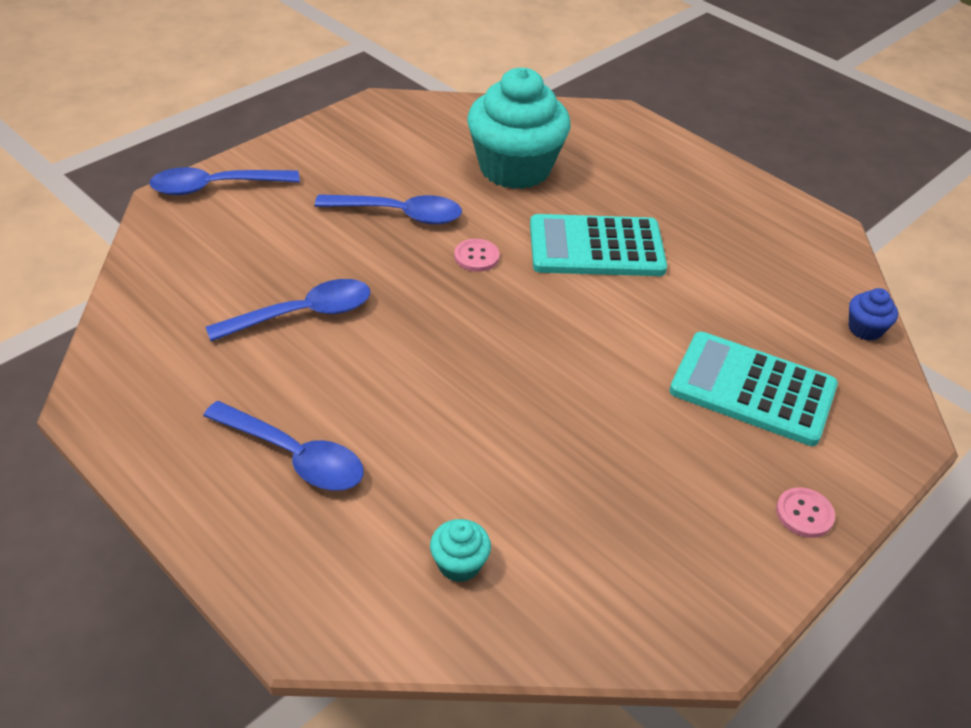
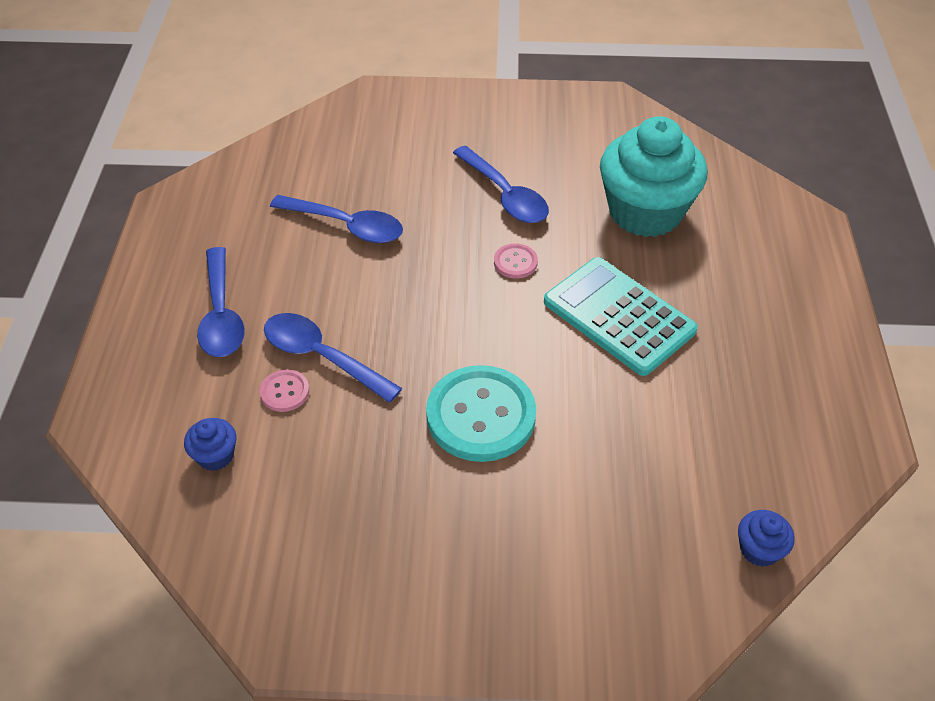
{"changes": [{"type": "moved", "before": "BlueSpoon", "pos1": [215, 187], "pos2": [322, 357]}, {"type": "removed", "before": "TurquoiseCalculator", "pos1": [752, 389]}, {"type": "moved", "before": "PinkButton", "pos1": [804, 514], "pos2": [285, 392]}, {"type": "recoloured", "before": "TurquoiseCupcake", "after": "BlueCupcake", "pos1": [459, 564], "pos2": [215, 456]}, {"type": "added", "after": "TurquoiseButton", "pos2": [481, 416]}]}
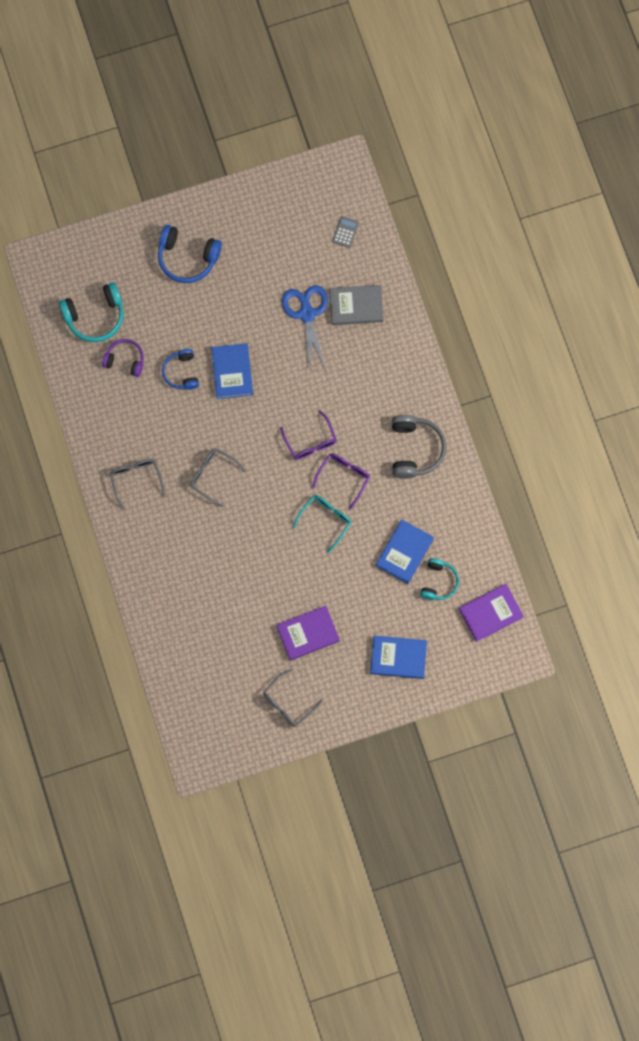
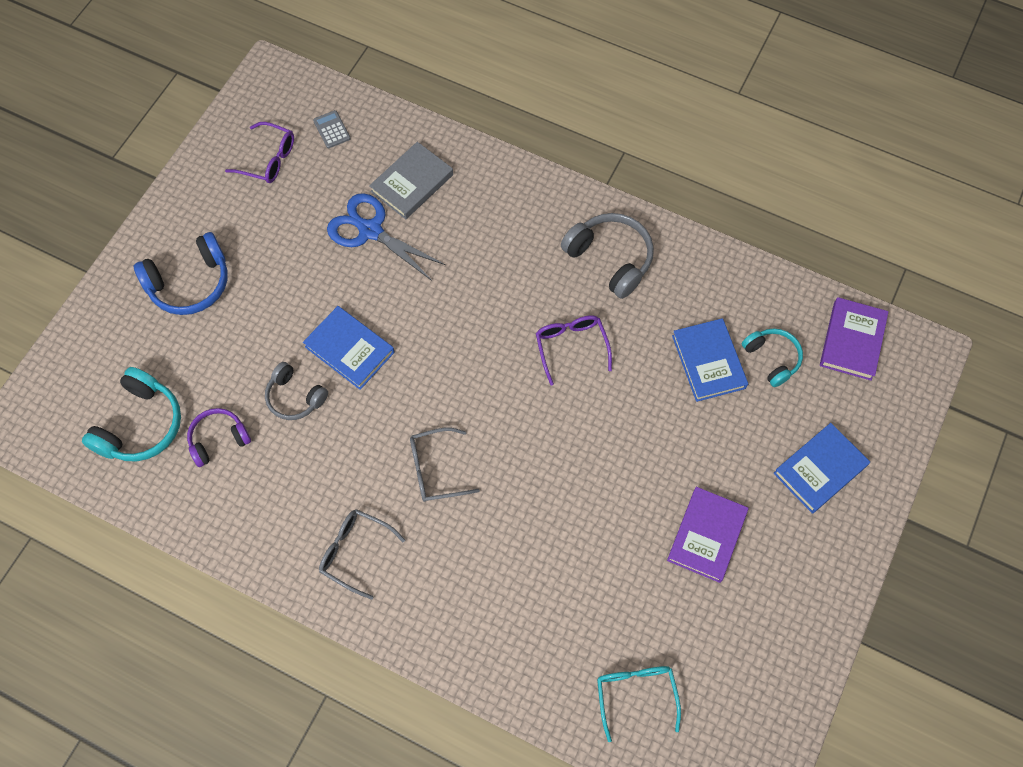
{"changes": [{"type": "recoloured", "before": "BlueHeadphones", "after": "GreyHeadphones", "pos1": [181, 372], "pos2": [295, 397]}, {"type": "moved", "before": "PurpleGlasses", "pos1": [310, 441], "pos2": [268, 159]}, {"type": "moved", "before": "TurquoiseGlasses", "pos1": [325, 520], "pos2": [636, 695]}, {"type": "removed", "before": "GreyGlasses", "pos1": [288, 702]}]}
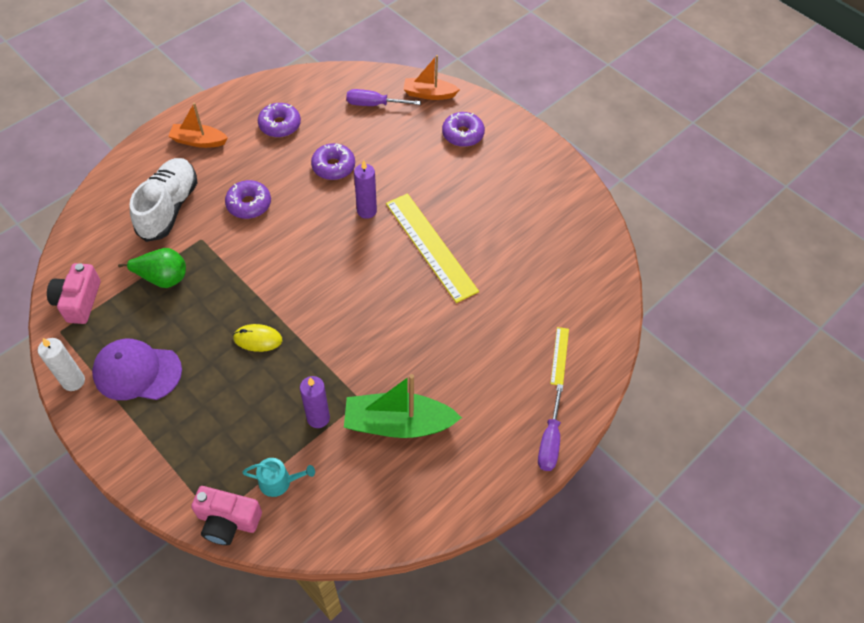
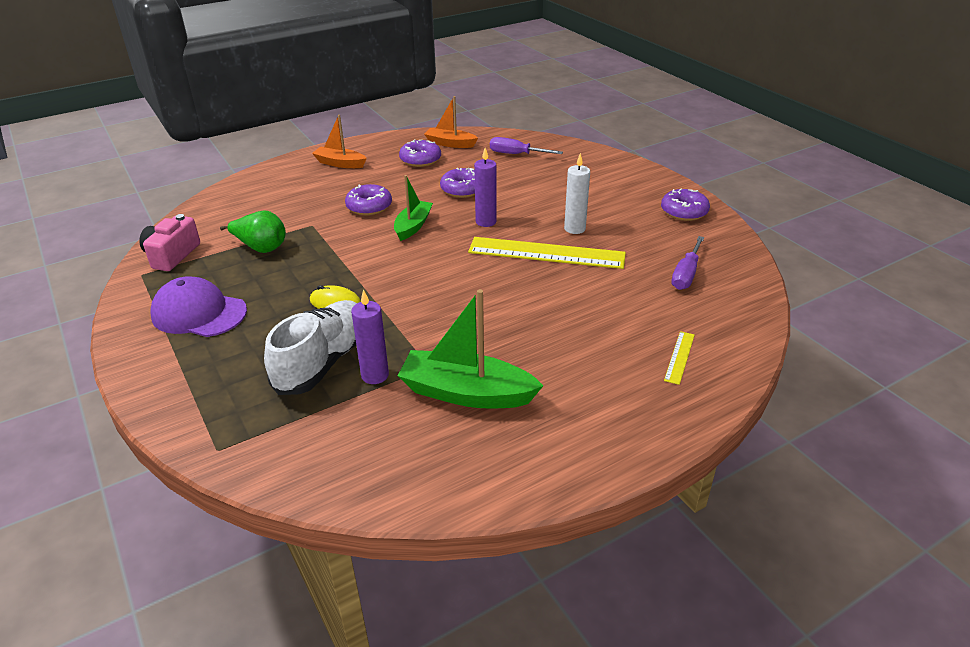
{"changes": [{"type": "moved", "before": "OrangeBoat", "pos1": [429, 94], "pos2": [450, 144]}, {"type": "moved", "before": "PurpleDonut", "pos1": [463, 134], "pos2": [684, 212]}, {"type": "moved", "before": "WhiteShoe", "pos1": [169, 208], "pos2": [323, 362]}, {"type": "turned", "before": "YellowRuler", "pos1": [430, 246], "pos2": [546, 253], "turn": -60}, {"type": "moved", "before": "WhiteCandle", "pos1": [73, 381], "pos2": [574, 229]}, {"type": "moved", "before": "PurpleScrewdriver", "pos1": [550, 440], "pos2": [686, 274]}, {"type": "removed", "before": "TurquoiseWateringCan", "pos1": [279, 481]}, {"type": "removed", "before": "PinkCamera", "pos1": [228, 521]}, {"type": "added", "after": "GreenBoat", "pos2": [413, 226]}]}
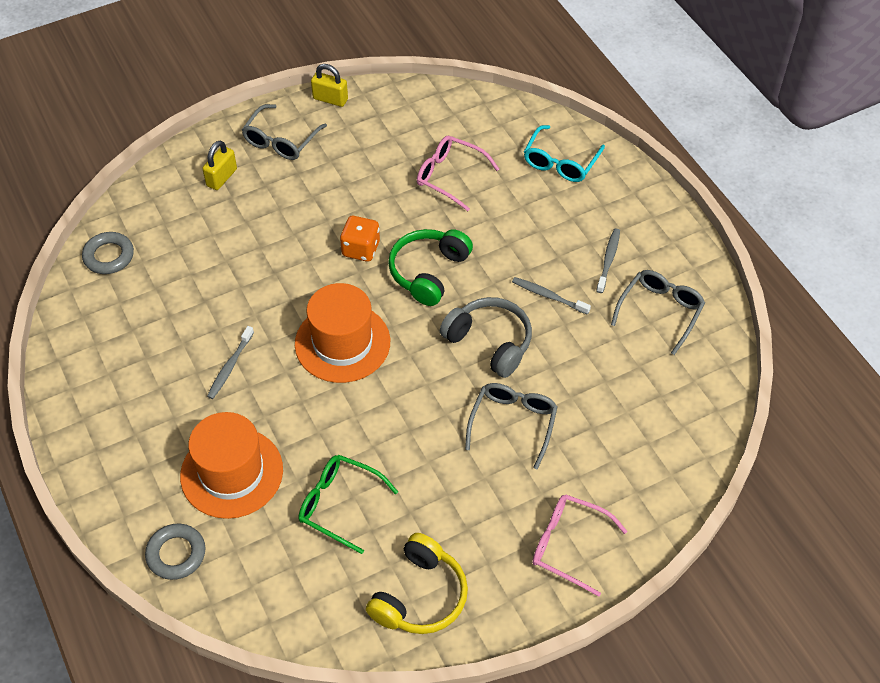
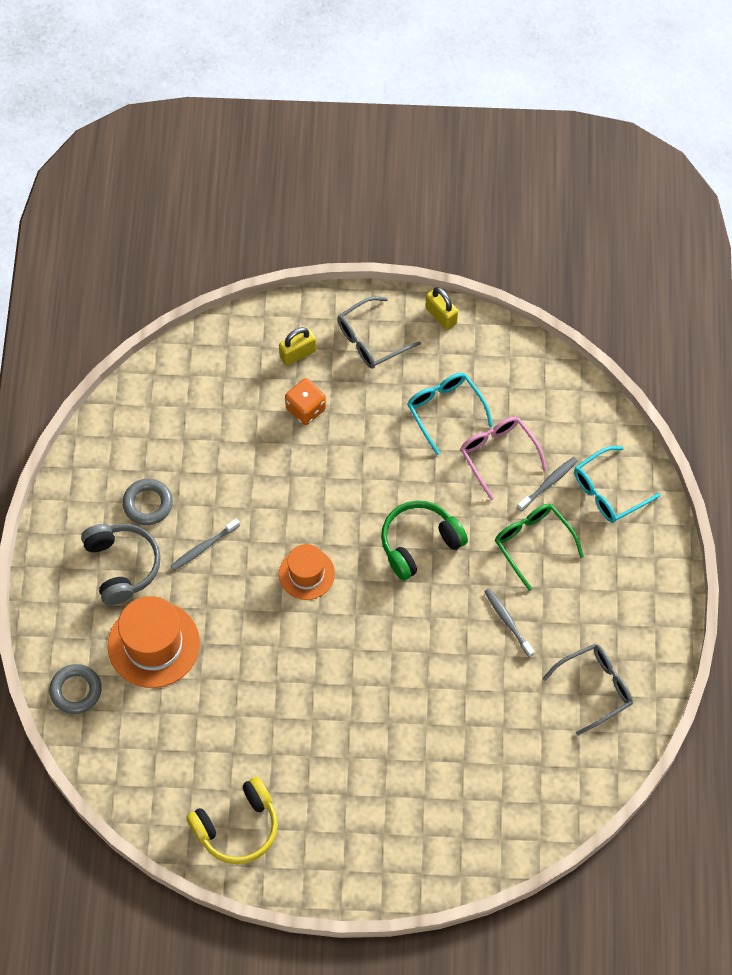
{"changes": [{"type": "moved", "before": "OrangeDice", "pos1": [361, 249], "pos2": [306, 409]}, {"type": "moved", "before": "GreyToothbrush", "pos1": [608, 260], "pos2": [548, 483]}, {"type": "moved", "before": "GreyRing", "pos1": [109, 256], "pos2": [148, 504]}, {"type": "resized", "before": "OrangeHat", "pos1": [342, 343], "pos2": [306, 574], "scale": 0.62}, {"type": "moved", "before": "GreyHeadphones", "pos1": [490, 342], "pos2": [122, 566]}, {"type": "removed", "before": "GreyGlasses", "pos1": [513, 423]}, {"type": "moved", "before": "GreenGlasses", "pos1": [339, 504], "pos2": [533, 543]}, {"type": "removed", "before": "PinkGlasses", "pos1": [568, 545]}, {"type": "added", "after": "TurquoiseGlasses", "pos2": [445, 410]}]}
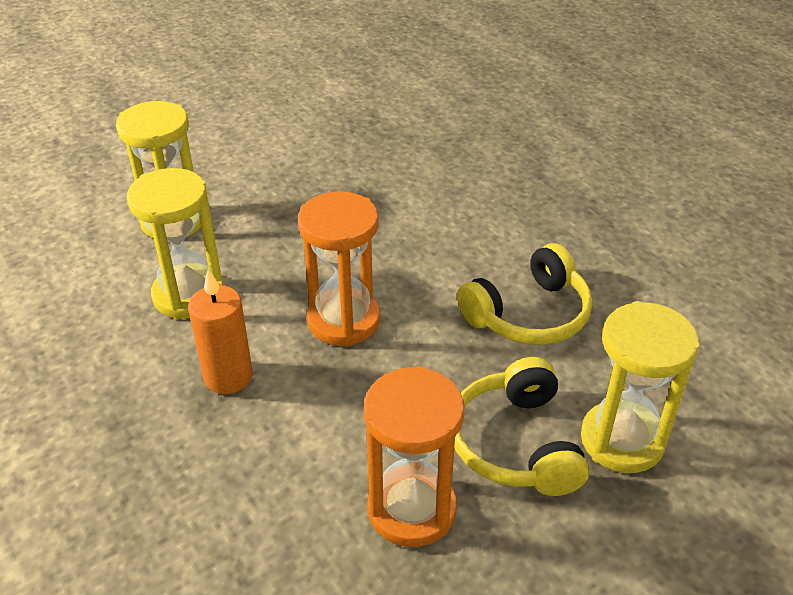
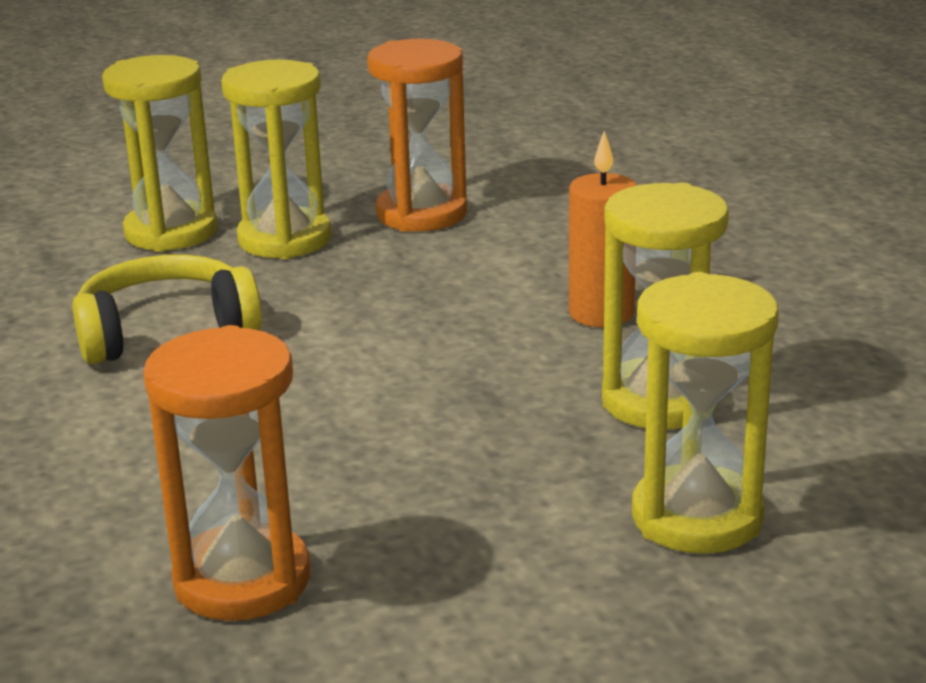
{"changes": [{"type": "moved", "before": "OrangeHourglass", "pos1": [343, 320], "pos2": [242, 580]}, {"type": "replaced", "before": "YellowHeadphones", "after": "YellowHourglass", "pos1": [515, 443], "pos2": [285, 239]}]}
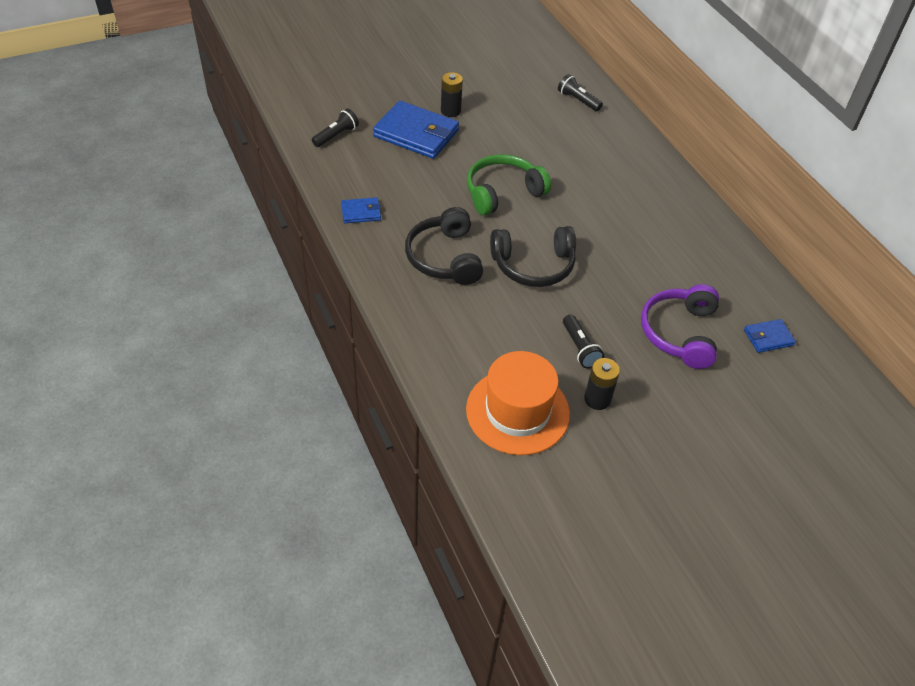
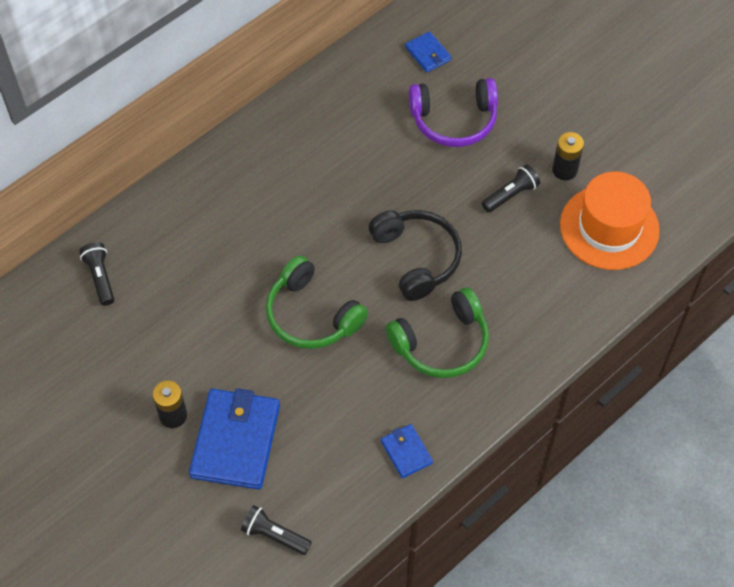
{"changes": [{"type": "turned", "before": "BlackFlashlight", "pos1": [577, 100], "pos2": [100, 277], "turn": 135}, {"type": "recoloured", "before": "BlackHeadphones", "after": "GreenHeadphones", "pos1": [444, 257], "pos2": [442, 343]}]}
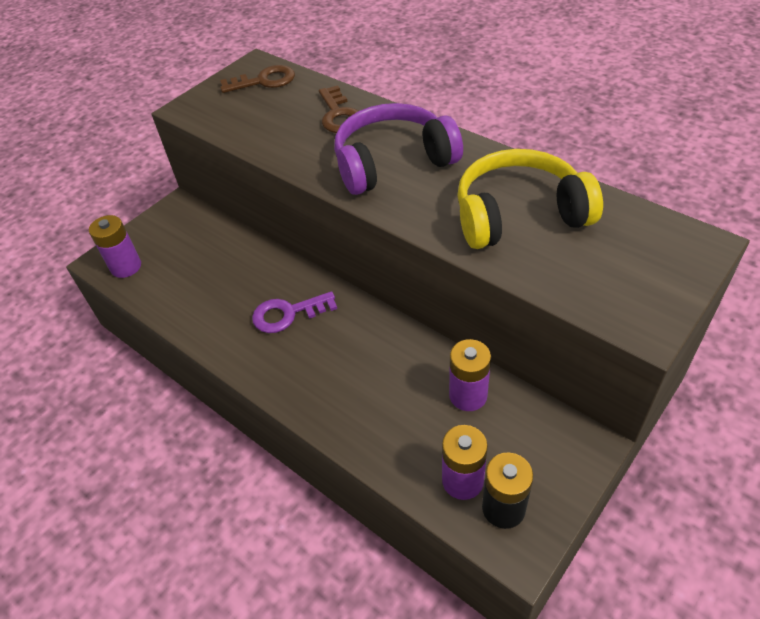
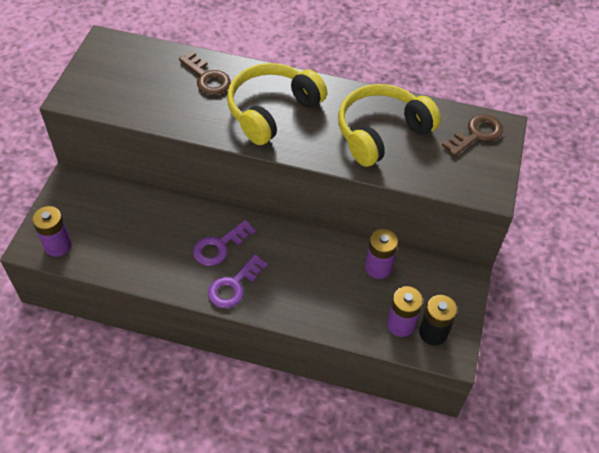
{"changes": [{"type": "moved", "before": "BrownKey", "pos1": [264, 81], "pos2": [476, 134]}, {"type": "recoloured", "before": "PurpleHeadphones", "after": "YellowHeadphones", "pos1": [393, 162], "pos2": [272, 111]}, {"type": "added", "after": "PurpleKey", "pos2": [234, 286]}]}
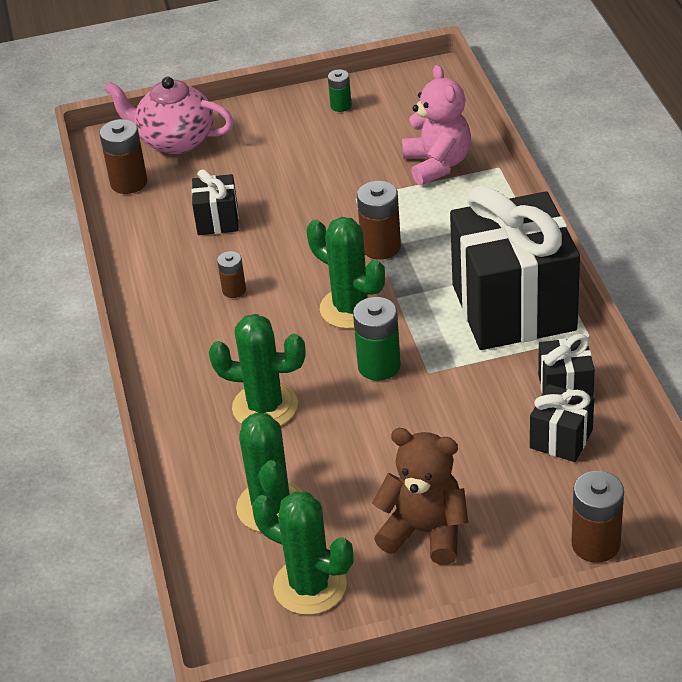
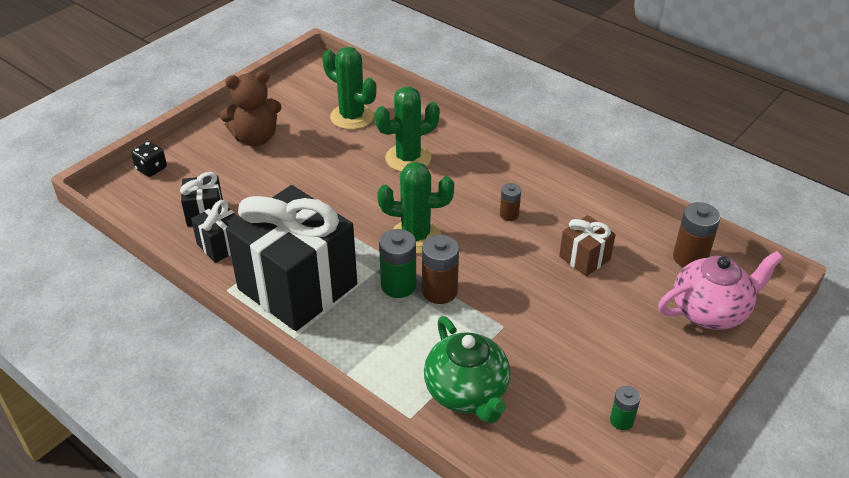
{"changes": [{"type": "replaced", "before": "PinkTeddyBear", "after": "GreenTeapot", "pos1": [437, 164], "pos2": [467, 393]}, {"type": "recoloured", "before": "BlackGift", "after": "BrownGift", "pos1": [217, 220], "pos2": [584, 258]}, {"type": "moved", "before": "GreenBattery", "pos1": [379, 366], "pos2": [398, 285]}, {"type": "replaced", "before": "BrownBattery", "after": "BlackDice", "pos1": [595, 544], "pos2": [151, 169]}, {"type": "removed", "before": "GreenCactus", "pos1": [310, 586]}]}
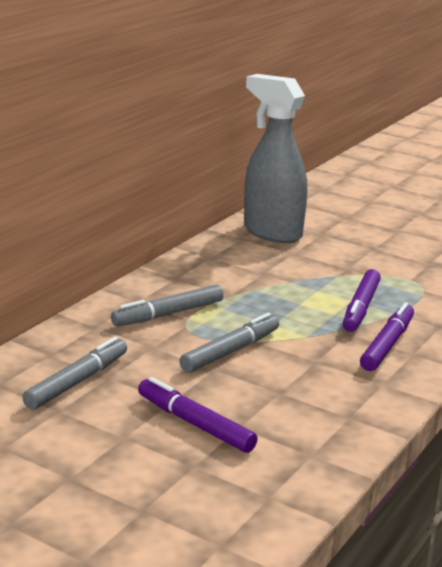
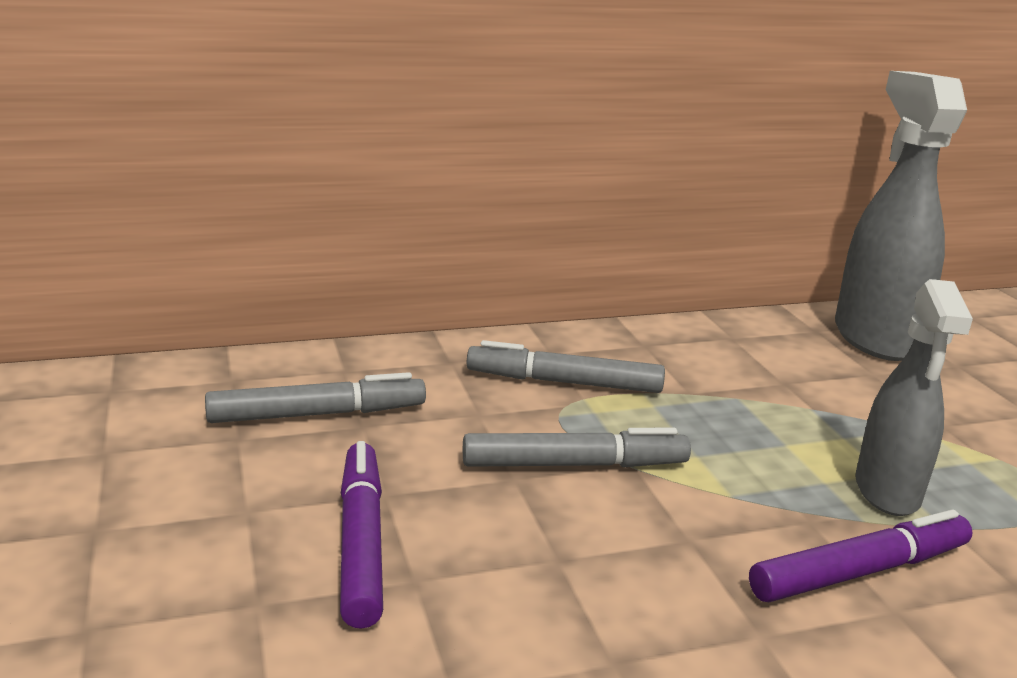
{"changes": [{"type": "replaced", "before": "PurpleMarker", "after": "GreySprayBottle", "pos1": [361, 308], "pos2": [887, 492]}]}
